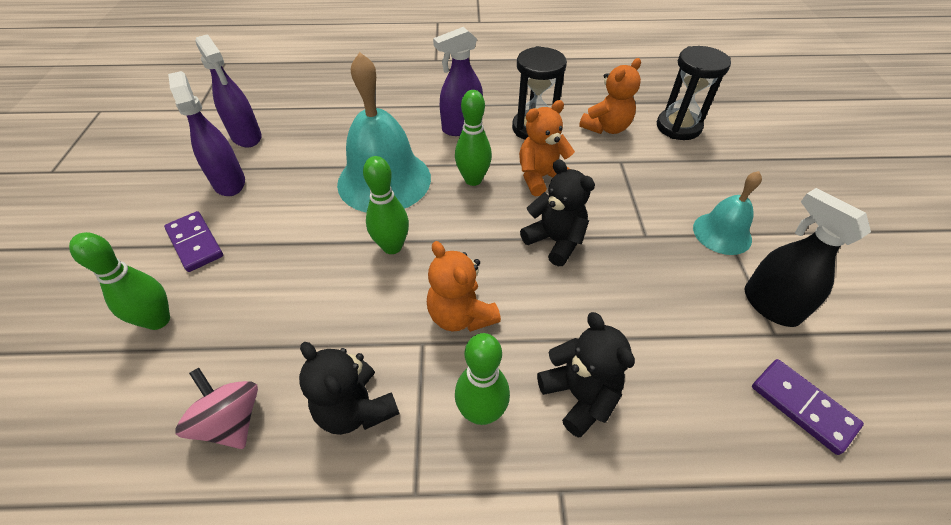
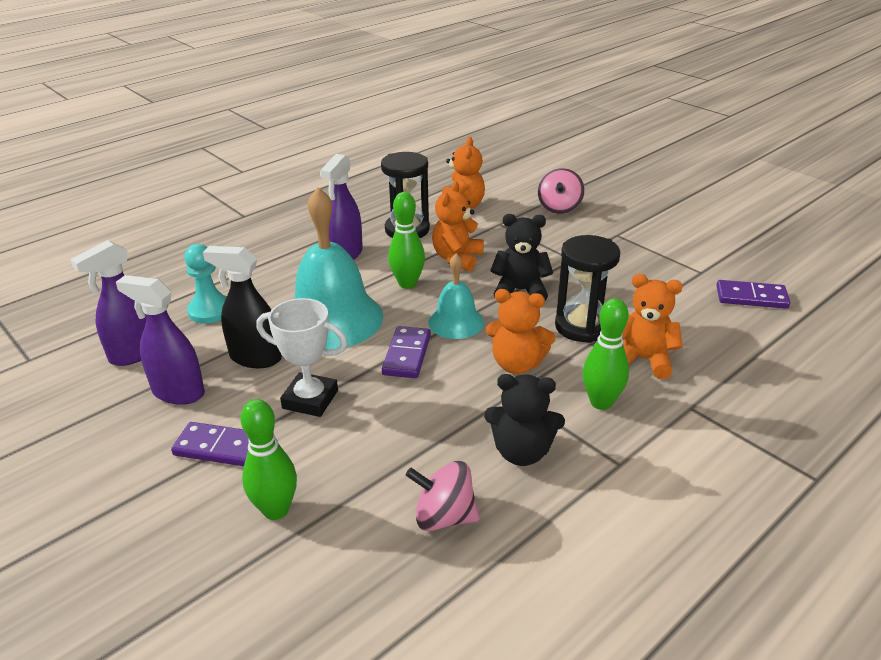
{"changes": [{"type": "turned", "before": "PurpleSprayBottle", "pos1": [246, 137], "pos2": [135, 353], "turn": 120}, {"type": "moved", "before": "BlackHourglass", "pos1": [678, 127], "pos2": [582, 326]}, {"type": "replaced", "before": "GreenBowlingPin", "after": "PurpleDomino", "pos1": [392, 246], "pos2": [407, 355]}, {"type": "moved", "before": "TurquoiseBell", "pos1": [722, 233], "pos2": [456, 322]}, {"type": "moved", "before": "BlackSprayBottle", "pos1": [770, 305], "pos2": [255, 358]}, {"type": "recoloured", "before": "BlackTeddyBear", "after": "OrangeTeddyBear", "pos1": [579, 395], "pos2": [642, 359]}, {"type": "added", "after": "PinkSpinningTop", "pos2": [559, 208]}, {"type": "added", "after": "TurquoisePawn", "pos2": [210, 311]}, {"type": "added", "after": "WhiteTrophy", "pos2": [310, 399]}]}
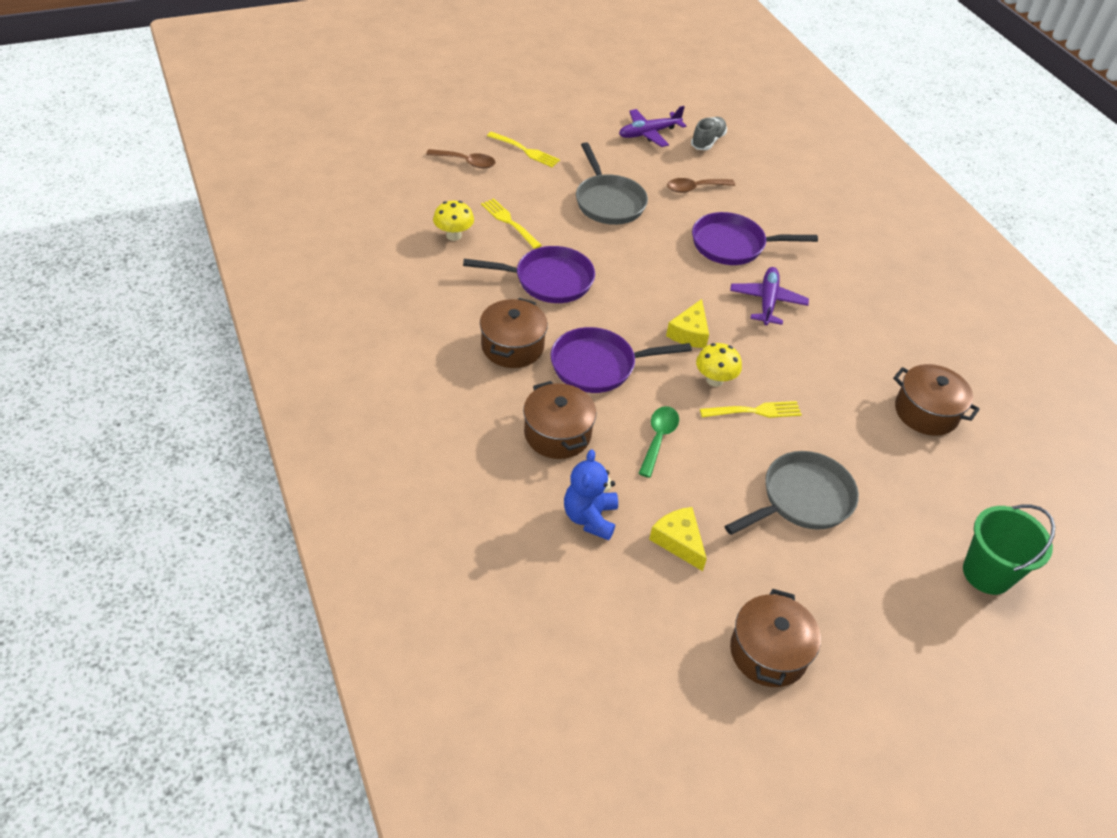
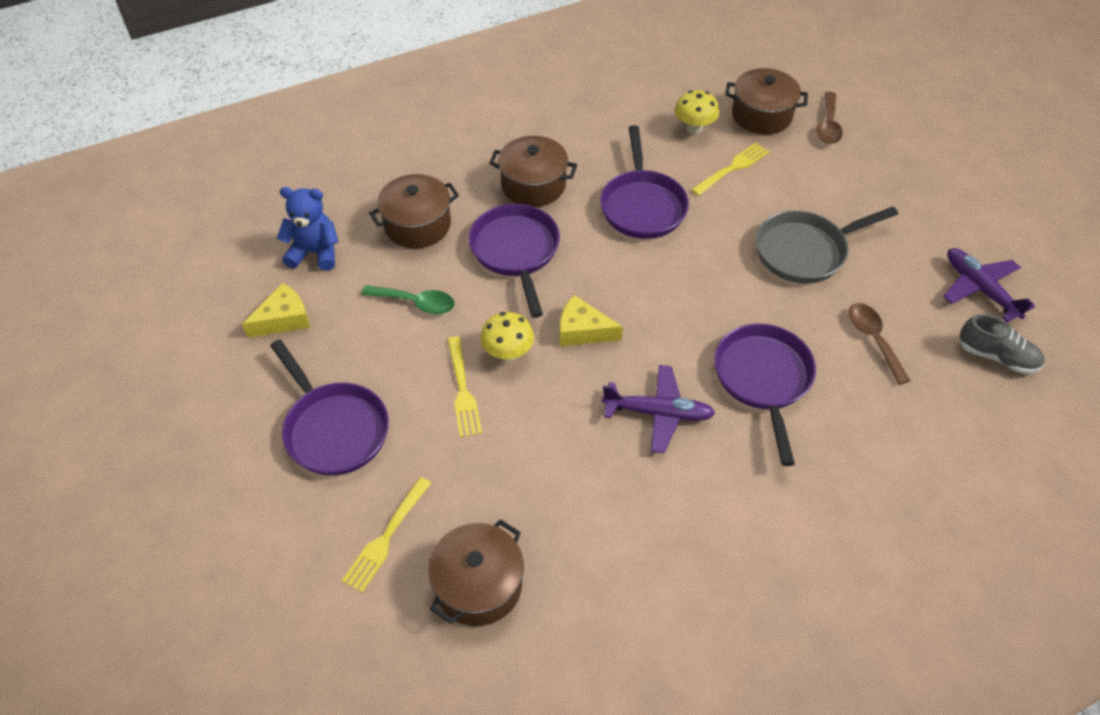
{"changes": [{"type": "moved", "before": "YellowFork", "pos1": [525, 150], "pos2": [386, 536]}, {"type": "recoloured", "before": "GreyPan", "after": "PurplePan", "pos1": [802, 499], "pos2": [334, 429]}, {"type": "removed", "before": "GreenBucket", "pos1": [987, 573]}, {"type": "moved", "before": "BrownPot", "pos1": [768, 652], "pos2": [761, 115]}]}
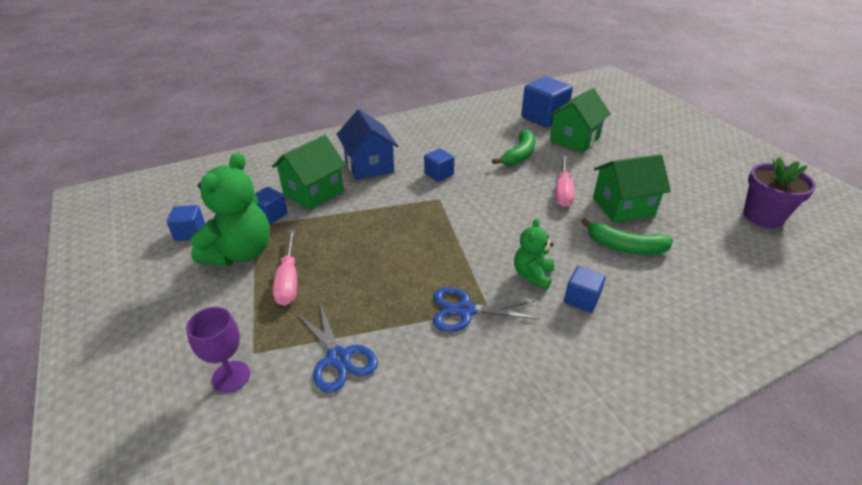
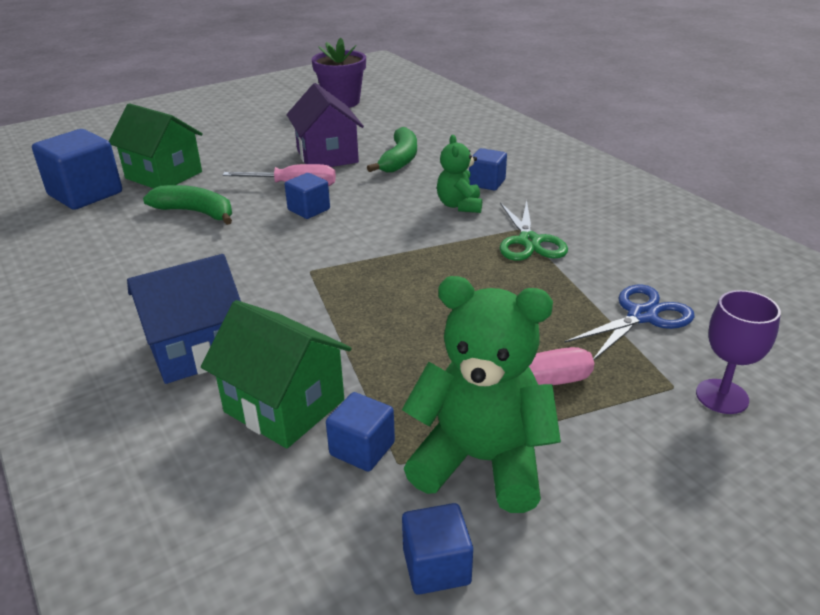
{"changes": [{"type": "moved", "before": "BlueCube", "pos1": [439, 174], "pos2": [309, 210]}, {"type": "recoloured", "before": "GreenHouse", "after": "PurpleHouse", "pos1": [623, 206], "pos2": [327, 156]}, {"type": "turned", "before": "GreenTeddyBear", "pos1": [532, 275], "pos2": [459, 205], "turn": 75}, {"type": "recoloured", "before": "BlueScissors", "after": "GreenScissors", "pos1": [465, 310], "pos2": [529, 241]}]}
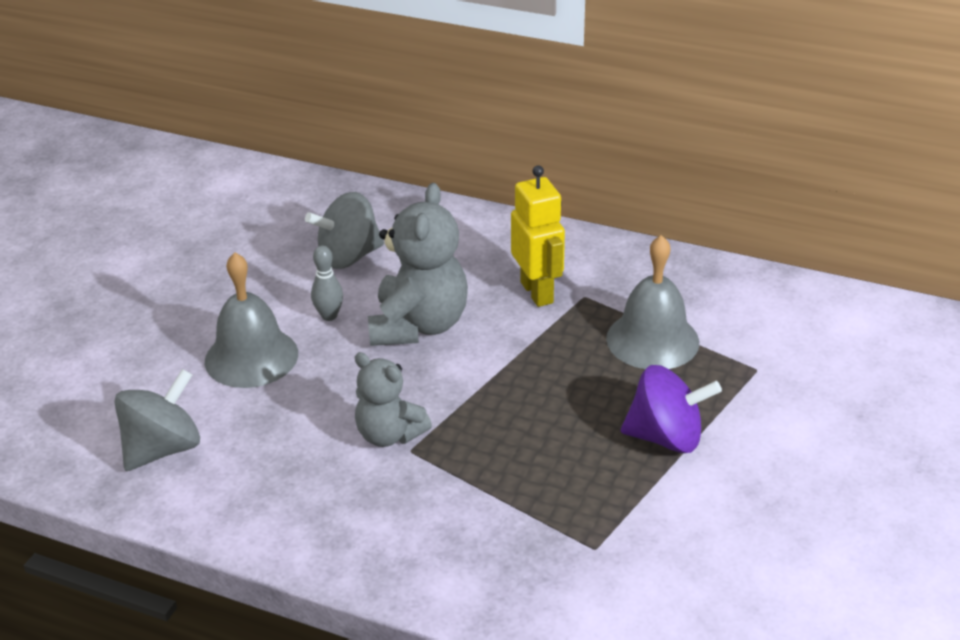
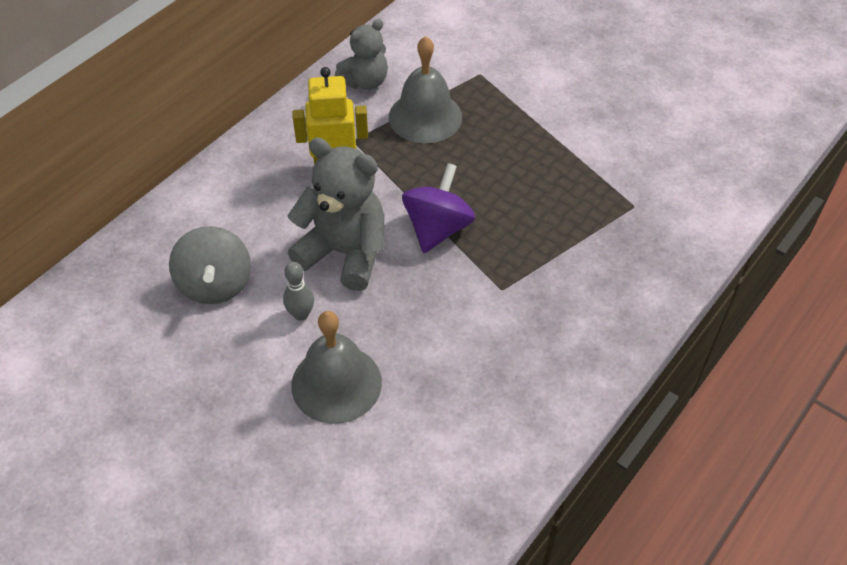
{"changes": [{"type": "moved", "before": "GreyTeddyBear", "pos1": [389, 435], "pos2": [365, 82]}, {"type": "moved", "before": "PurpleSpinningTop", "pos1": [666, 437], "pos2": [437, 228]}, {"type": "removed", "before": "GreySpinningTop", "pos1": [163, 449]}]}
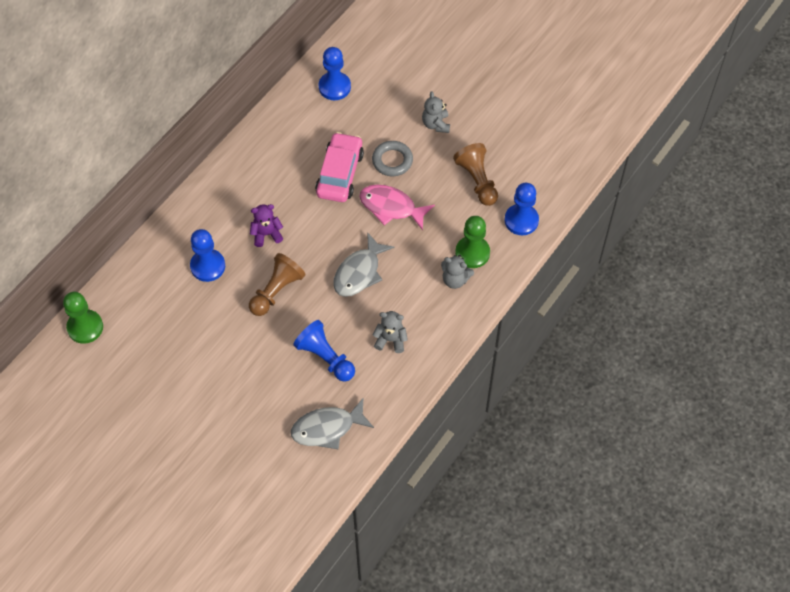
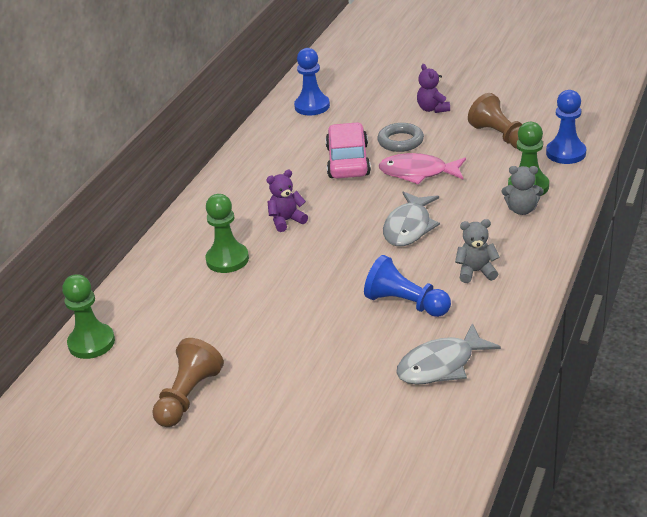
{"changes": [{"type": "recoloured", "before": "GreyTeddyBear", "after": "PurpleTeddyBear", "pos1": [436, 124], "pos2": [432, 109]}, {"type": "recoloured", "before": "BluePawn", "after": "GreenPawn", "pos1": [208, 266], "pos2": [227, 259]}, {"type": "moved", "before": "BrownPawn", "pos1": [276, 291], "pos2": [188, 396]}]}
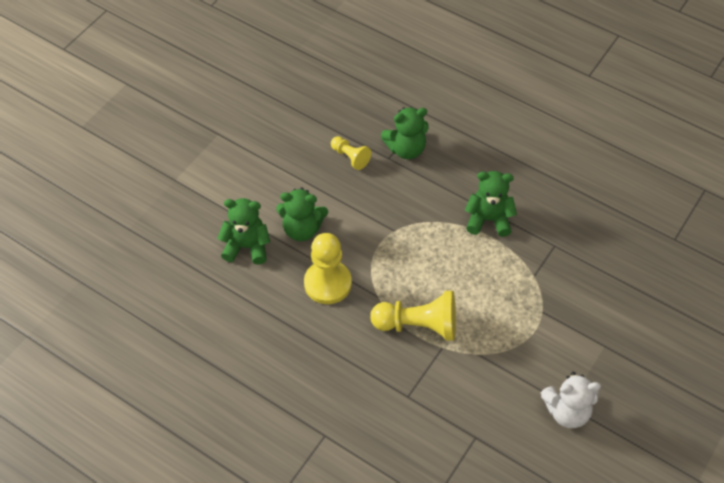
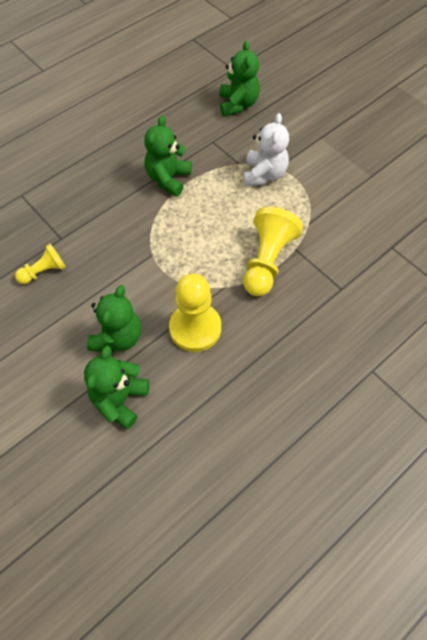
{"changes": [{"type": "moved", "before": "GreenTeddyBear", "pos1": [406, 149], "pos2": [238, 104]}, {"type": "moved", "before": "WhiteTeddyBear", "pos1": [567, 411], "pos2": [264, 174]}]}
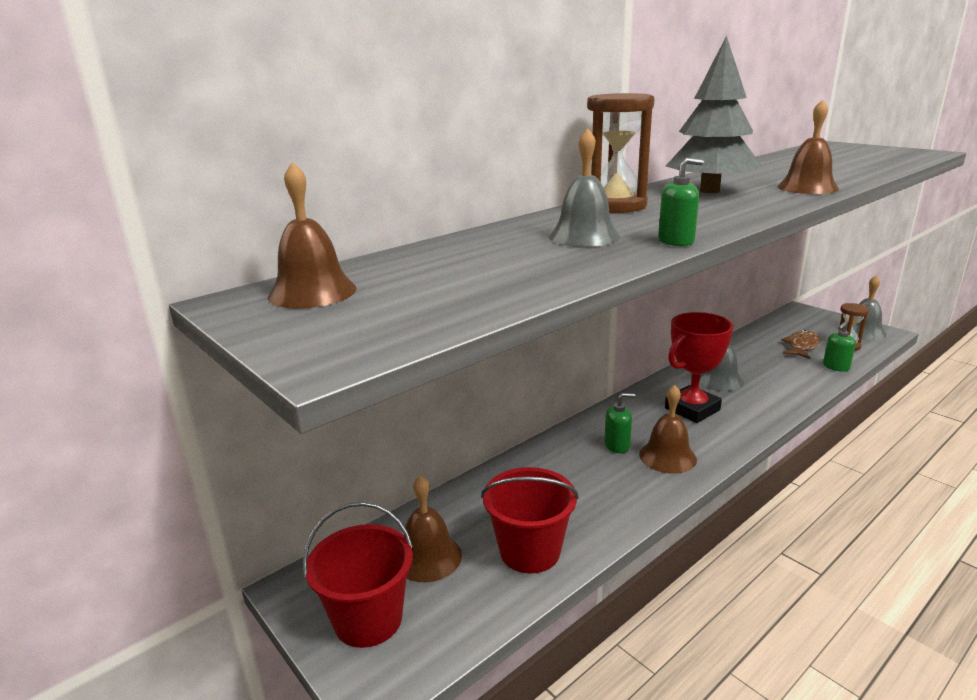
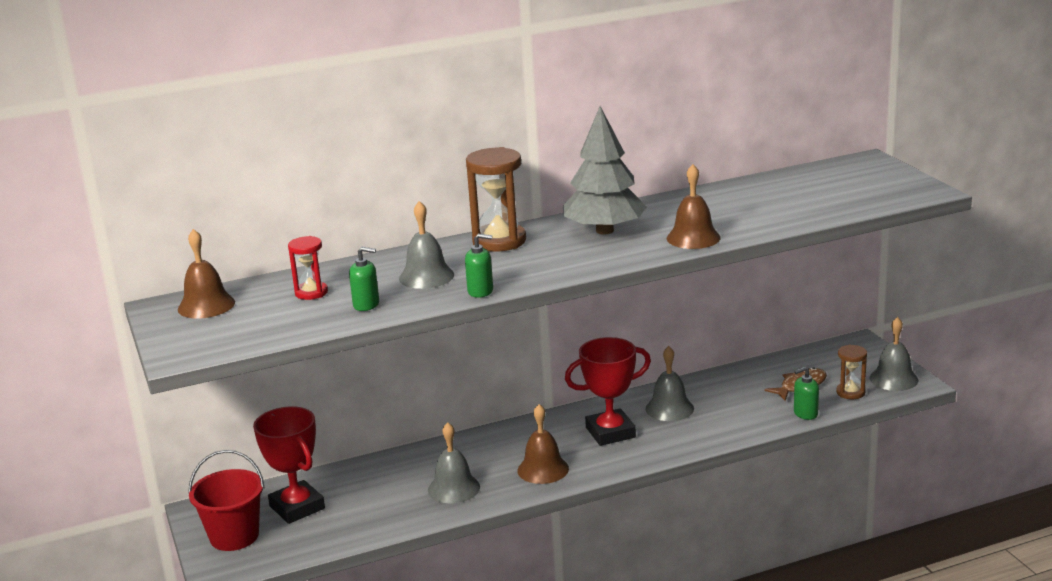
{"changes": [{"type": "moved", "before": "GreenSoapDispenser", "pos1": [617, 445], "pos2": [366, 305]}, {"type": "removed", "before": "RedBucket", "pos1": [530, 551]}, {"type": "replaced", "before": "BrownBell", "after": "RedTrophy", "pos1": [428, 557], "pos2": [297, 507]}, {"type": "added", "after": "RedHourglass", "pos2": [311, 293]}, {"type": "added", "after": "GreyBell", "pos2": [454, 488]}]}
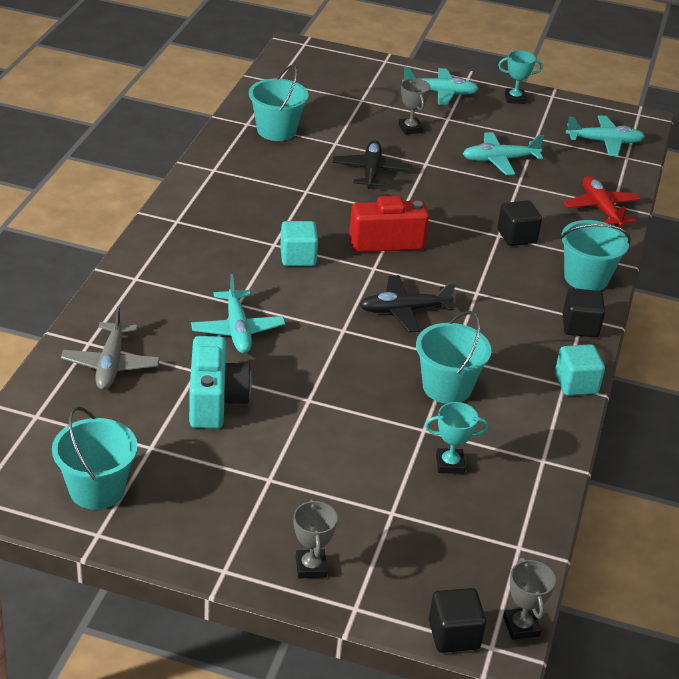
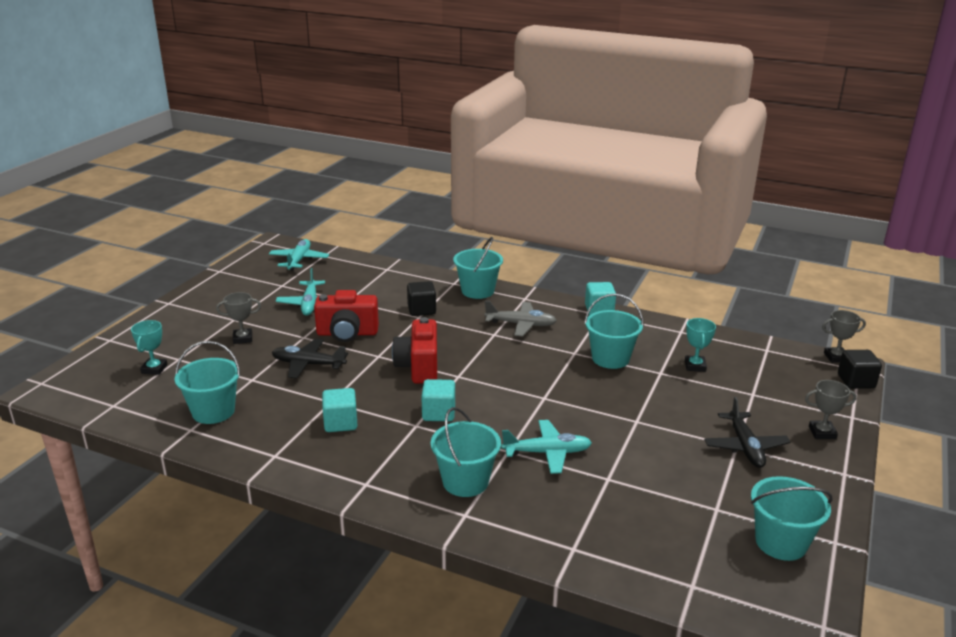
{"changes": [{"type": "moved", "before": "TurquoiseTrophy", "pos1": [514, 99], "pos2": [154, 369]}, {"type": "removed", "before": "TurquoisePlane", "pos1": [440, 93]}, {"type": "removed", "before": "RedPlane", "pos1": [601, 208]}, {"type": "moved", "before": "BlackPlane", "pos1": [404, 310], "pos2": [745, 447]}, {"type": "removed", "before": "BlackCube", "pos1": [580, 326]}, {"type": "moved", "before": "GreyPlane", "pos1": [111, 365], "pos2": [521, 324]}, {"type": "removed", "before": "TurquoiseCamera", "pos1": [215, 401]}, {"type": "added", "after": "RedCamera", "pos2": [347, 333]}, {"type": "added", "after": "TurquoiseCube", "pos2": [340, 423]}, {"type": "added", "after": "TurquoiseBucket", "pos2": [465, 481]}]}
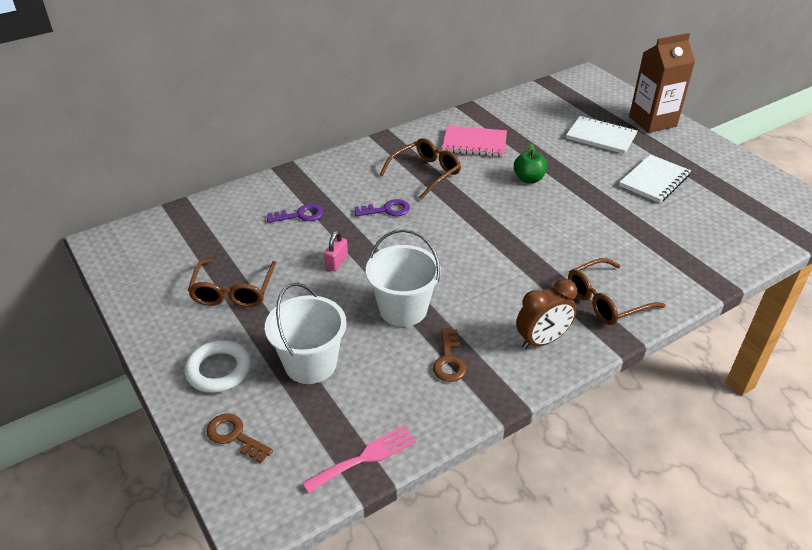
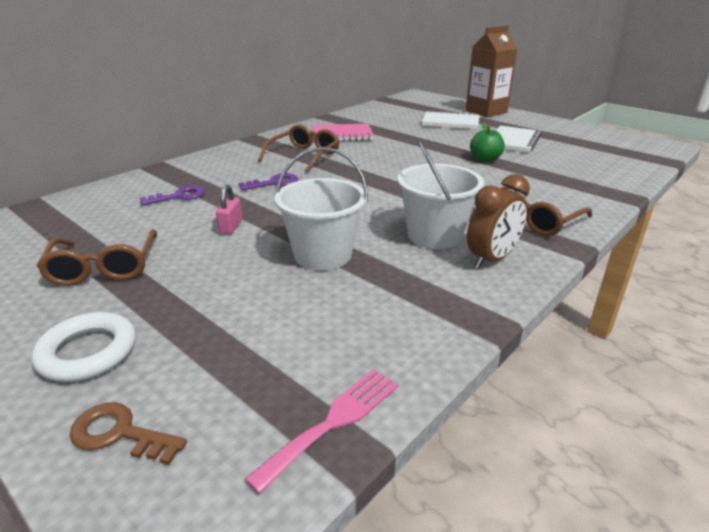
{"changes": [{"type": "moved", "before": "GreenApple", "pos1": [528, 179], "pos2": [485, 159]}, {"type": "moved", "before": "WhiteBucket", "pos1": [310, 364], "pos2": [434, 235]}, {"type": "removed", "before": "BrownKey", "pos1": [449, 361]}]}
